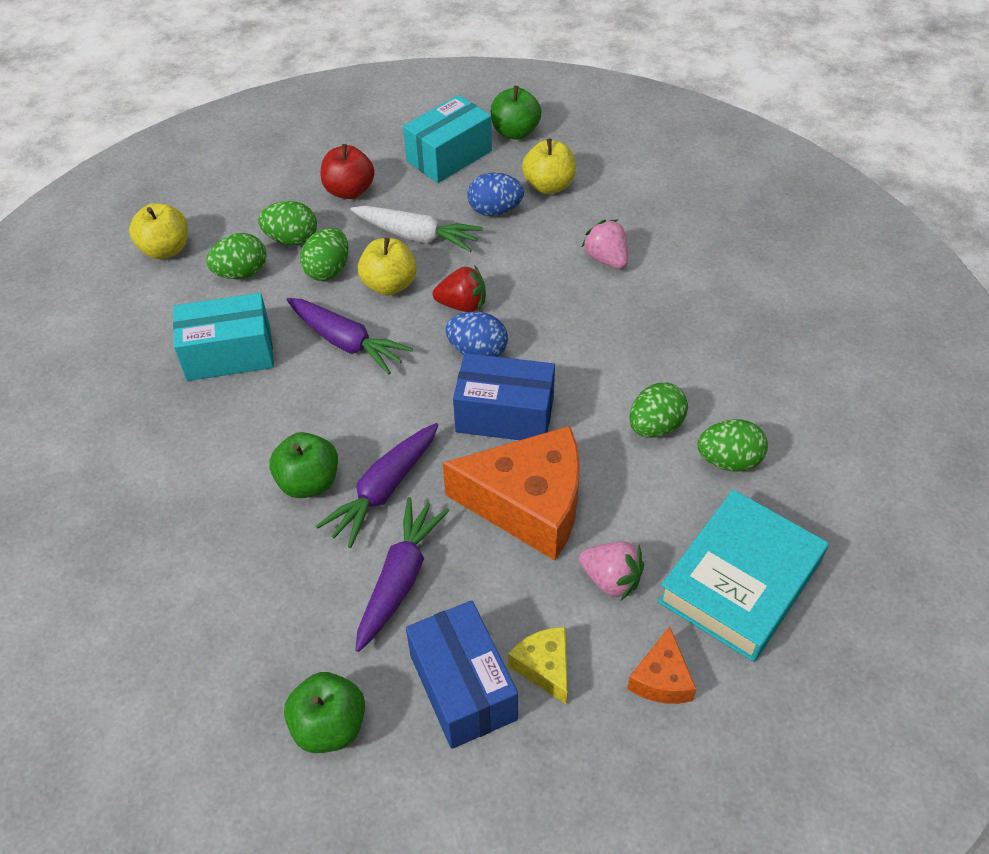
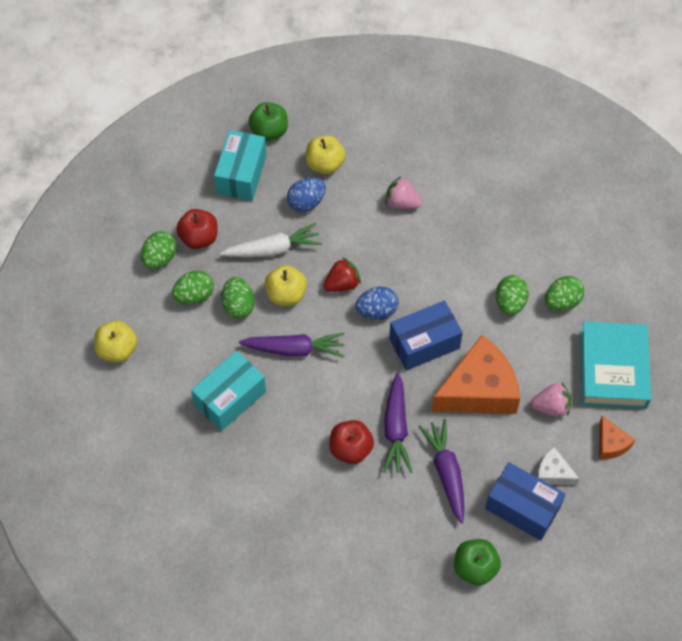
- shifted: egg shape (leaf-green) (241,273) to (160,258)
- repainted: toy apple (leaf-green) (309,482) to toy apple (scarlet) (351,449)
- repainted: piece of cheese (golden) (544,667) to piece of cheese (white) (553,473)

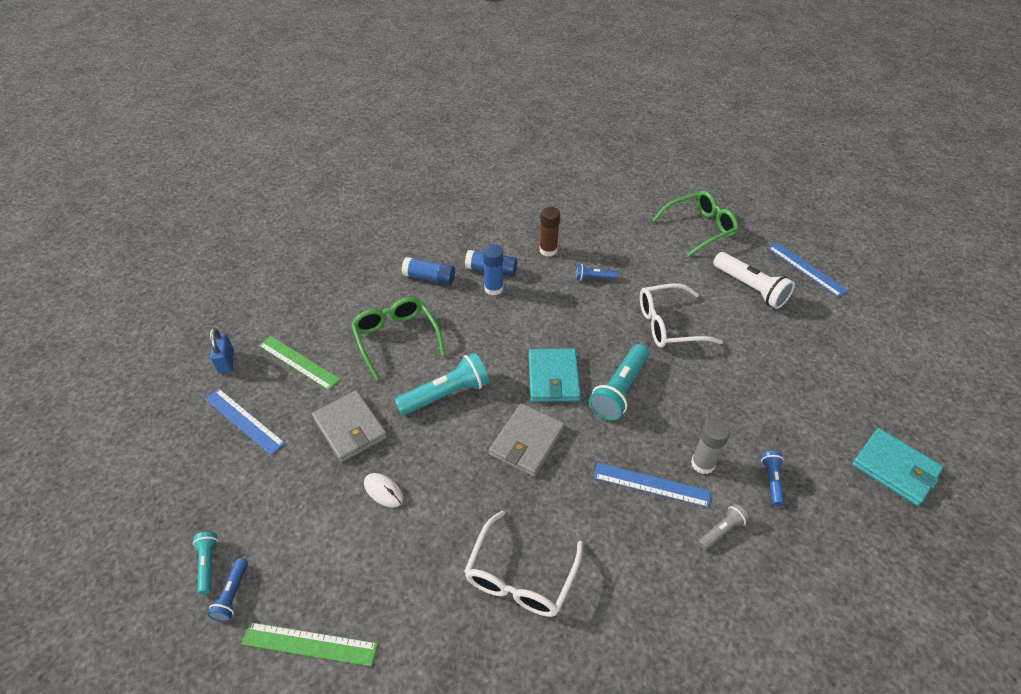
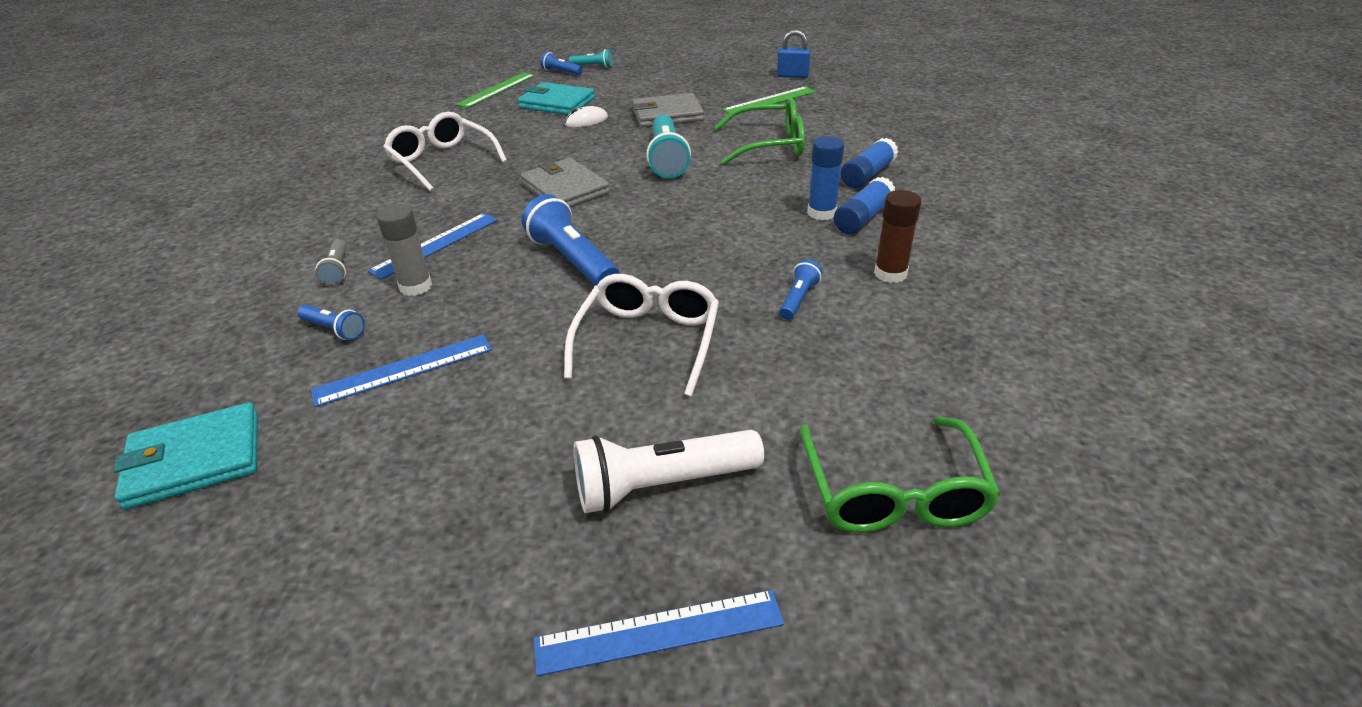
- shifted: straightedge (cobalt) (244,420) to (404,370)
- shifted: wallet (aqua) (553,378) to (557,103)
- repainted: torch (aqua) (619,390) to torch (cobalt) (572,261)

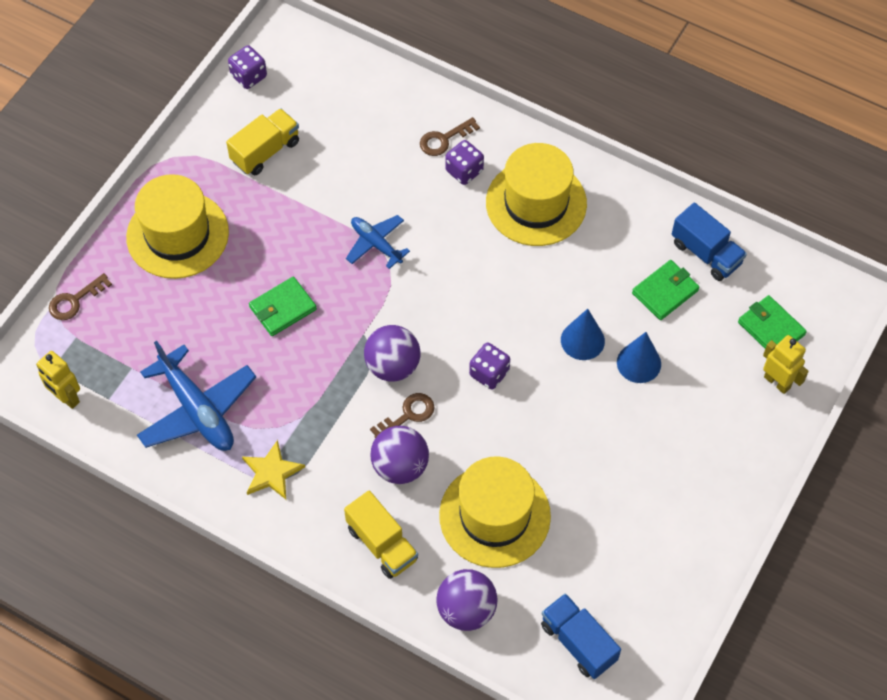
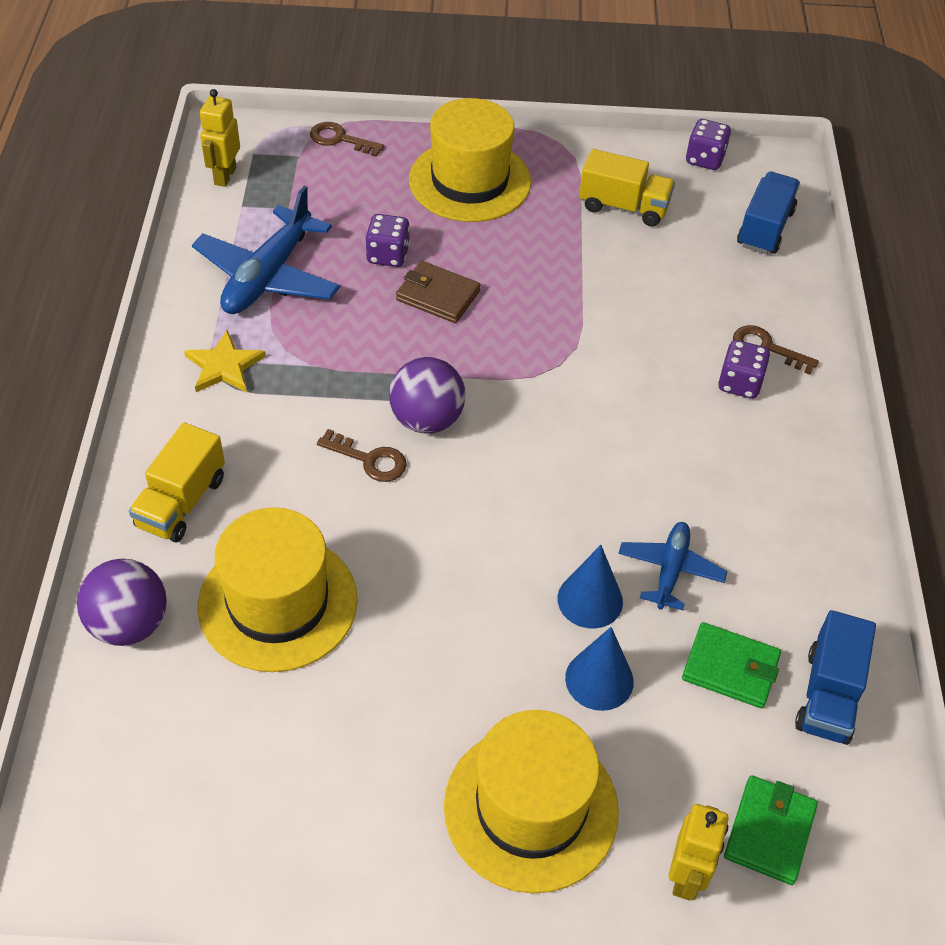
- shifted: game die (purple) (489,373) to (388,255)
- repainted: wallet (leaf-green) (283,308) to wallet (brown) (438,296)
- shifted: top hat (golden) (536,203) to (531,808)
- shifted: toy plane (cobalt) (376,244) to (670,570)
- shifted: toy truck (cobalt) (578,642) to (765,228)
- gone: sphere (purple) (400,466)

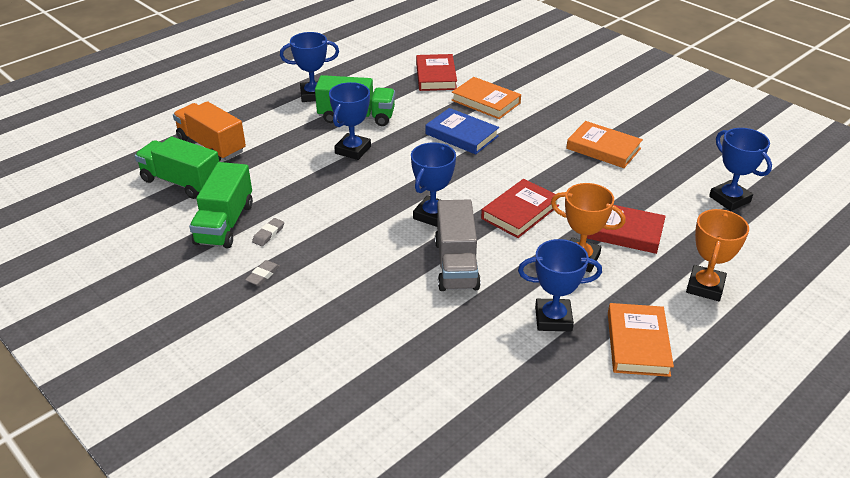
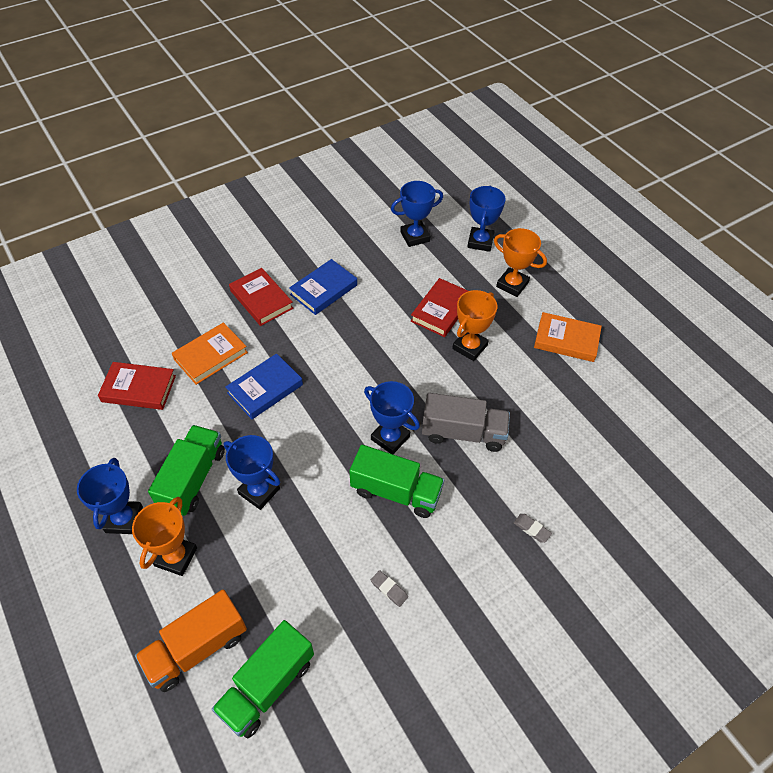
- new: award cup (bright orange) (176,557)
- shifted: hardcover (scarlet) (520,212) to (261,299)
- repainted: hardcover (bright orange) (603,148) to hardcover (cobalt) (323,290)
- shifted: toy truck (leaf-green) (225,224) to (396,492)
- shifted: award cup (cobalt) (553,319) to (480,242)
- shifted: eraser (grey) (263,275) to (532,529)

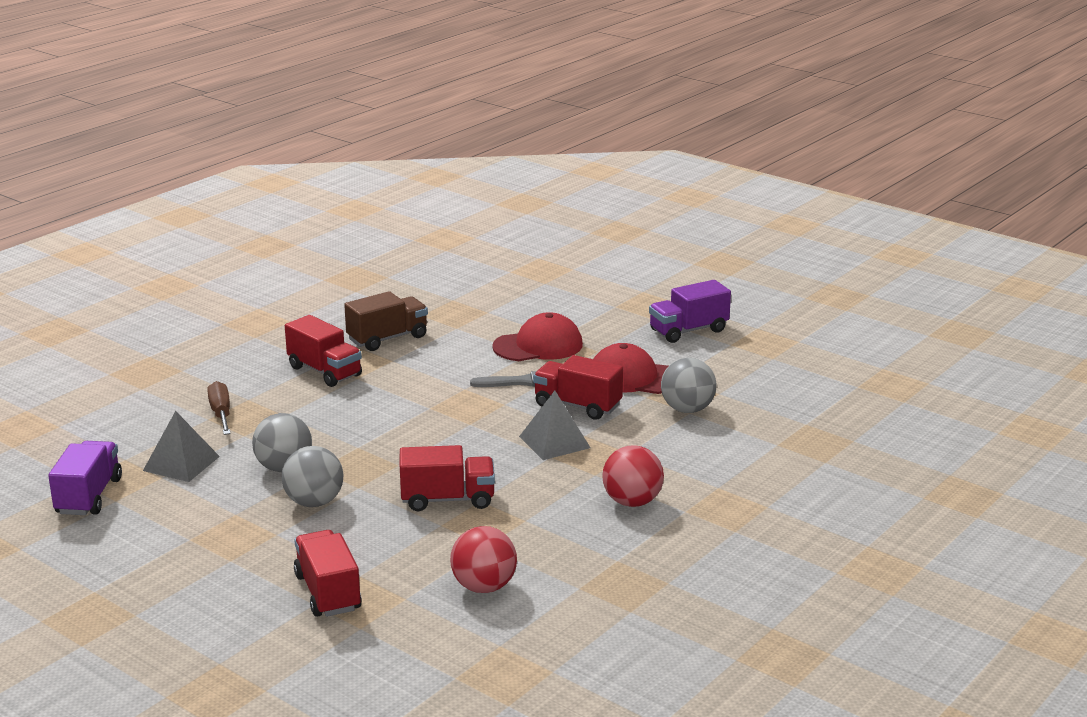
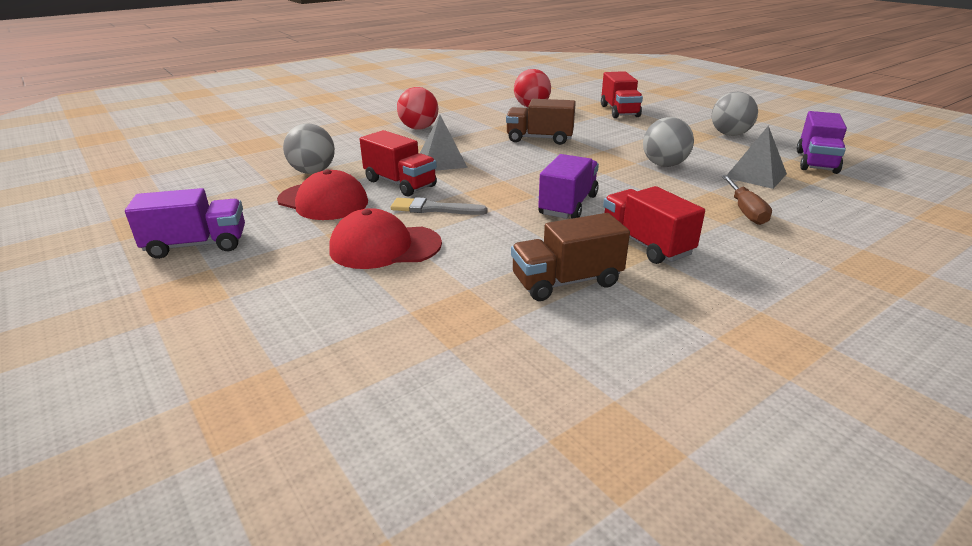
- repainted: toy truck (scarlet) (447,499) to toy truck (brown) (539,139)
- new: toy truck (purple) (568,205)
- shifted: sphere (grey) (314,502) to (730,134)

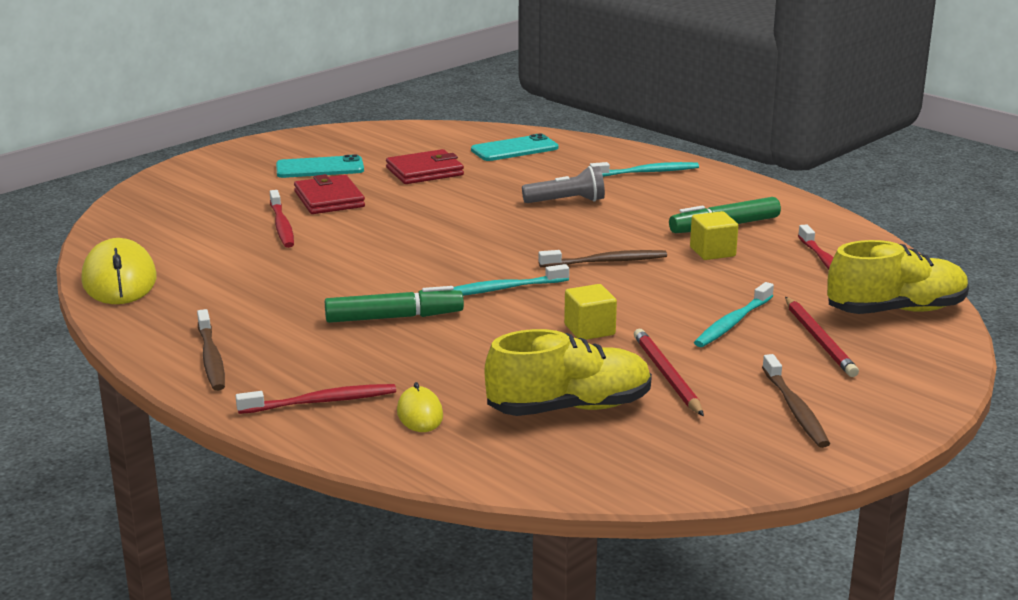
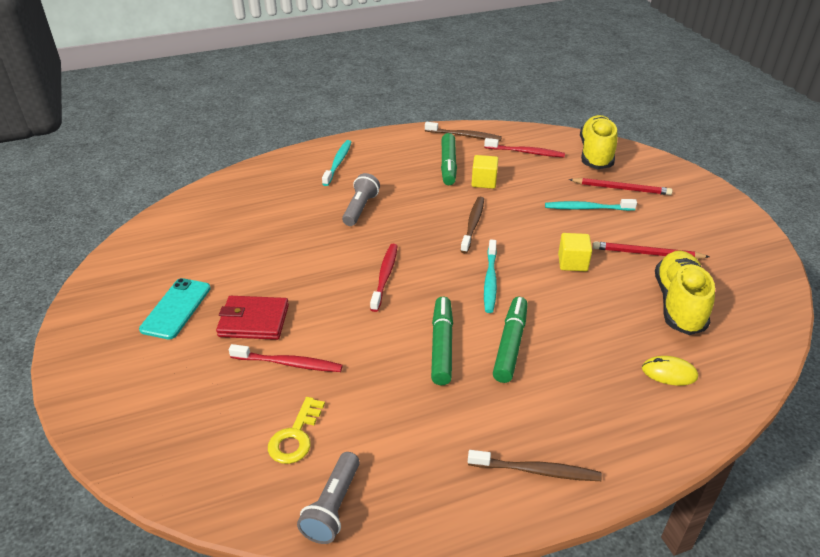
- new: door key (golden) (295,436)
- swapped: computer mouse (golden) (119,280) to torch (grey) (333,507)
- shifted: dental brush (scarlet) (321,402) to (385,276)
- shifted: dental brush (brown) (795,409) to (464,136)
- new: felt pen (leaf-green) (441,346)
- rotated: dental brush (aqua) (732,323) = (587,208) 120 degrees clockwise
- gone: wallet (scarlet) (424,171)
- gone: smartphone (aqua) (514,149)

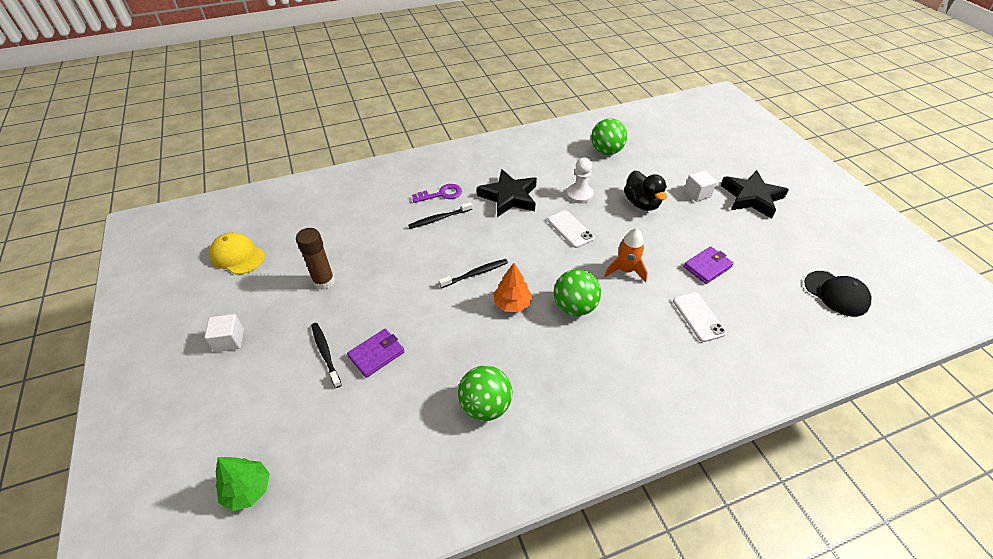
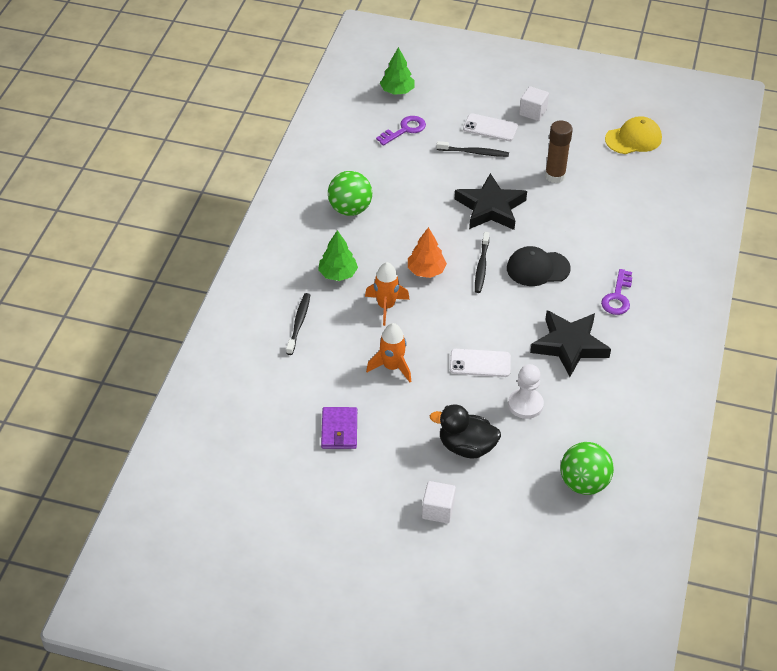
- shifted: dental brush (jet-black) (439,219) to (299,323)
- new: toy tree (leaf-green) (338,274)
- swapped: sphere (leaf-green) (574,307) to spaceship (bright orange) (386,306)
- new: door key (purple) (405,130)
- shifted: star (jet-black) (751,197) to (490,208)
- shifted: smartphone (white) (698,317) to (490,128)
- shifted: peaked cap (jet-black) (836,293) to (537,268)
- gone: wallet (purple) (376,354)

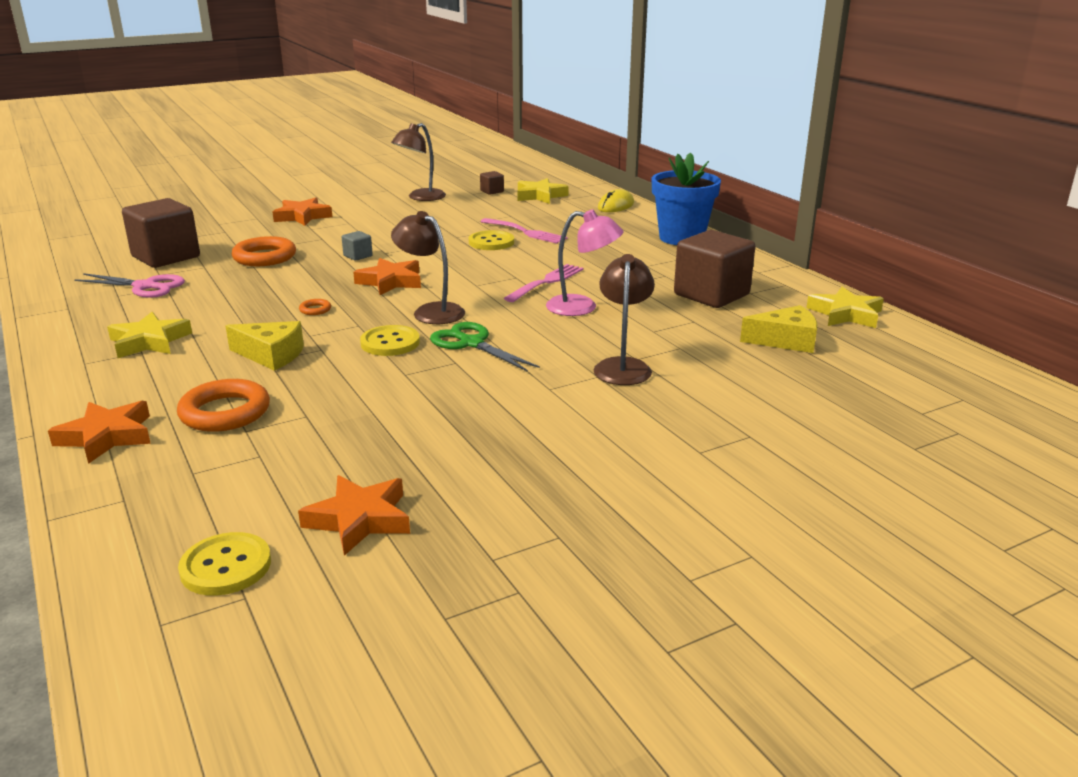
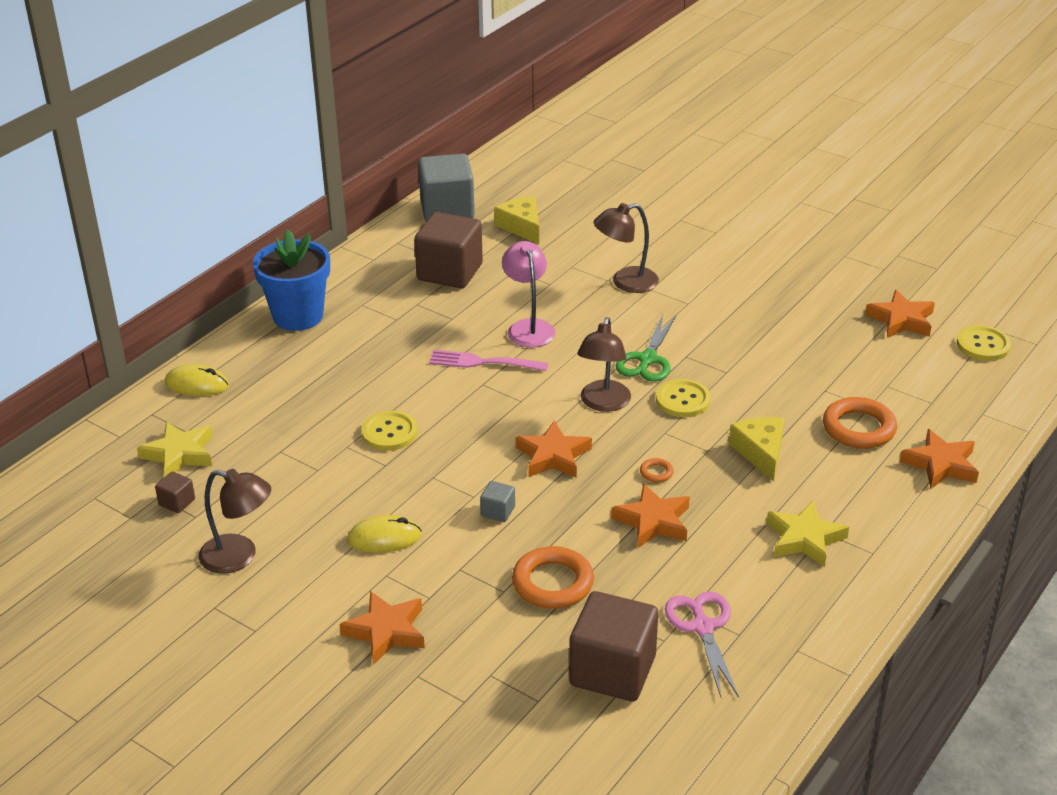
- new: computer mouse (golden) (384,538)
- swapped: star (golden) (845,314) to cube (grey) (447,209)
- new: star (bright orange) (653,521)
- gone: dinner fork (pink) (525,232)

